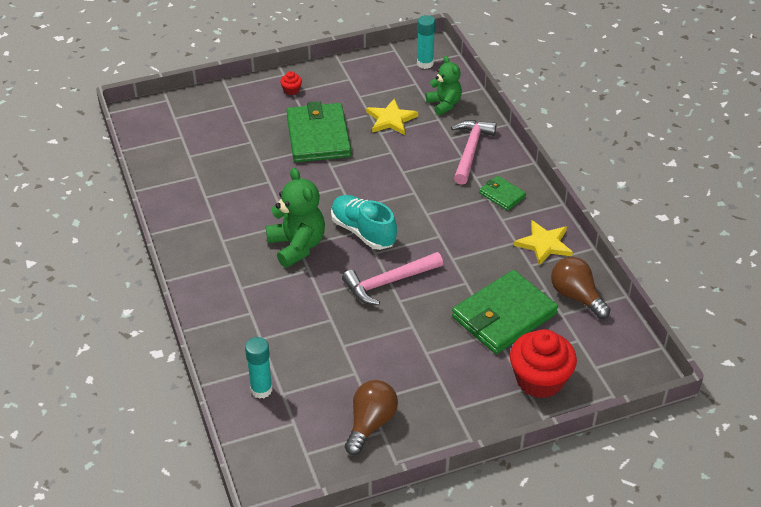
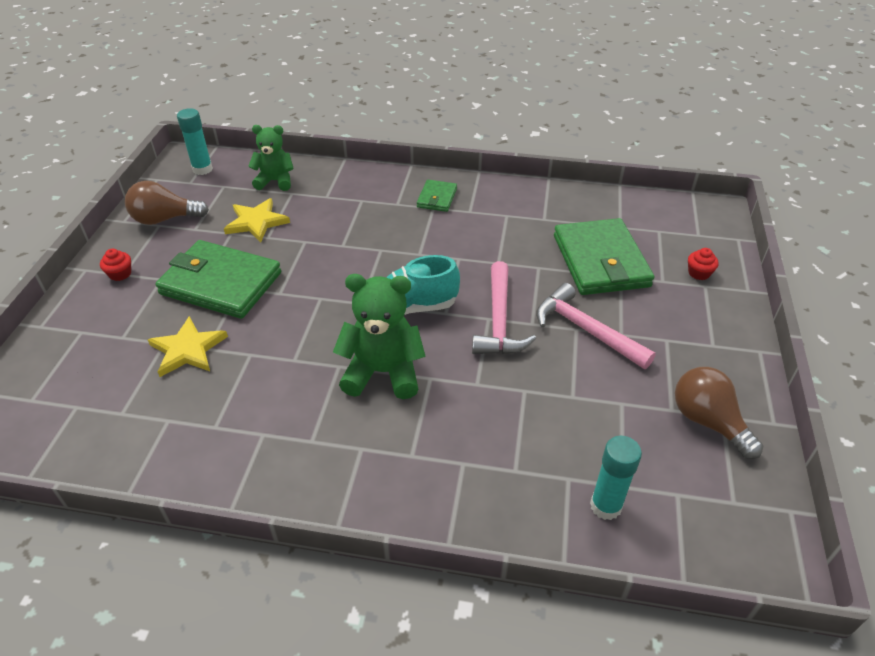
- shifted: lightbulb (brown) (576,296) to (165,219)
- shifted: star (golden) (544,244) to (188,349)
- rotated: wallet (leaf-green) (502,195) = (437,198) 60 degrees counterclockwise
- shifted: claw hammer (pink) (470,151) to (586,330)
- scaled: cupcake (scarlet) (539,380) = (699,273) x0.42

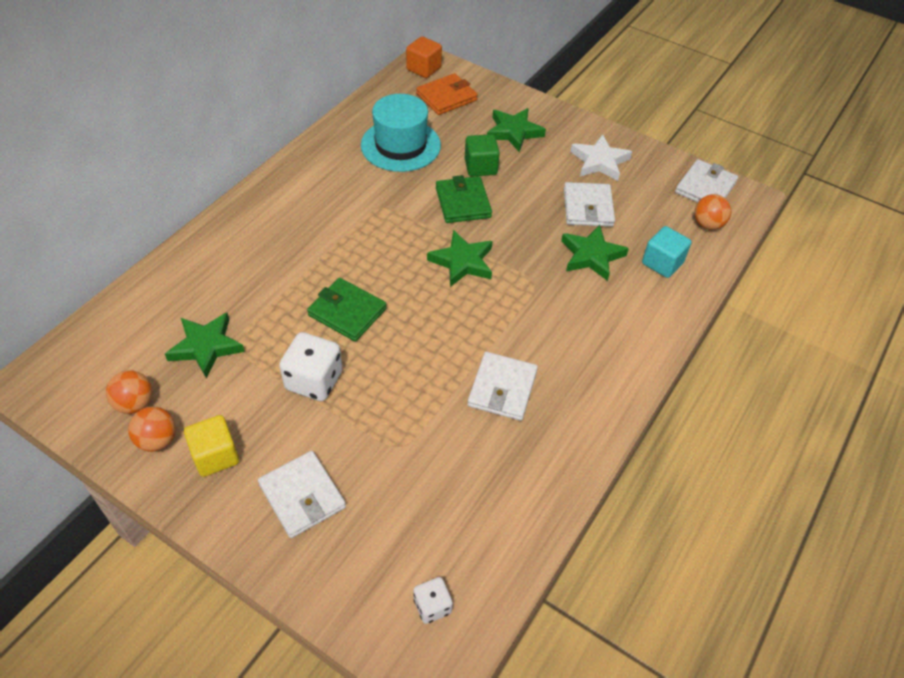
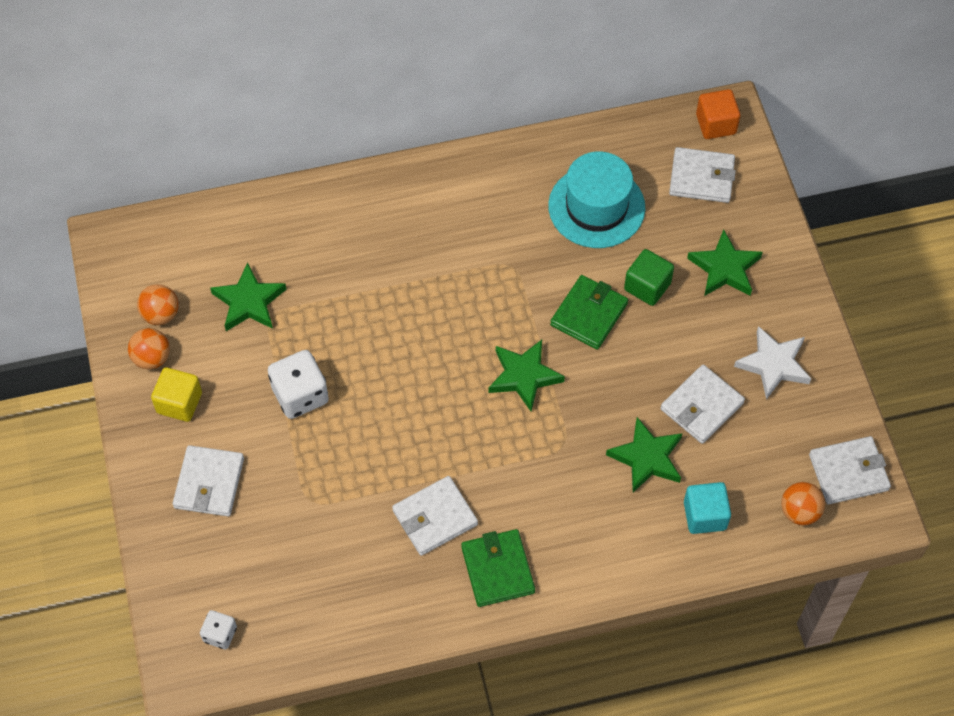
- shifted: wallet (leaf-green) (347,312) to (497,569)
- repainted: wallet (bright orange) (446,97) to wallet (white) (701,177)

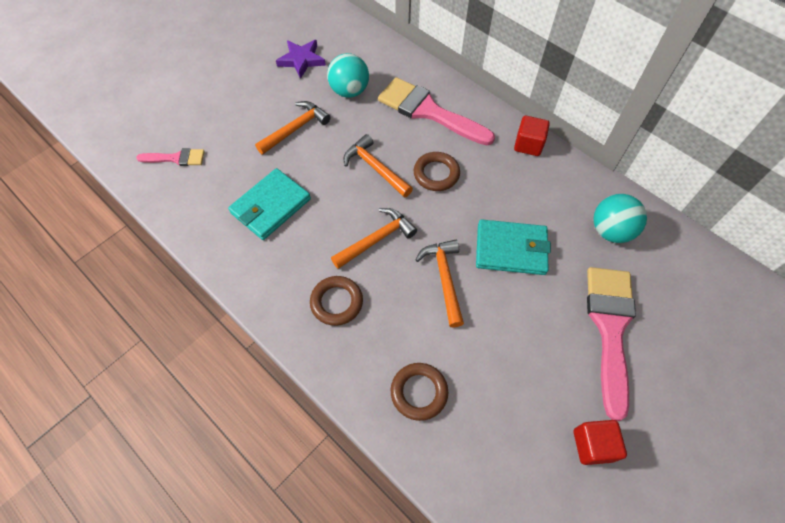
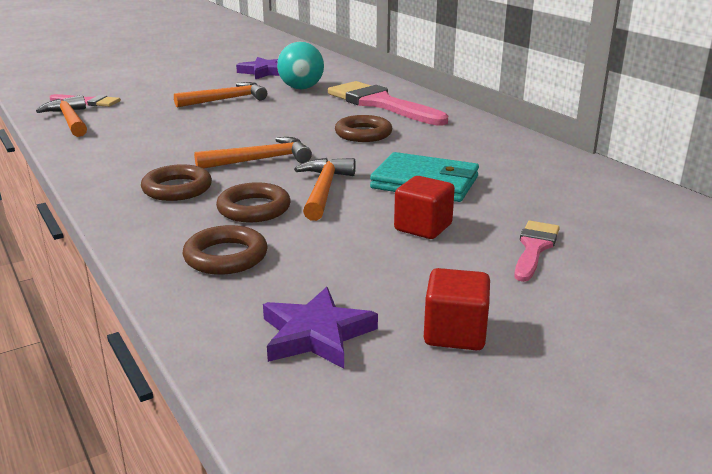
- shifted: claw hammer (bright orange) (375,168) to (70,120)
- new: ring (brown) (254,209)
- new: star (purple) (316,334)
- shifted: cube (scarlet) (528,145) to (423,227)
- scaled: brush (pink) (610,328) = (534,248) x0.51
- gone: wallet (aqua) (271,206)
- gone: sphere (aqua) (610,231)

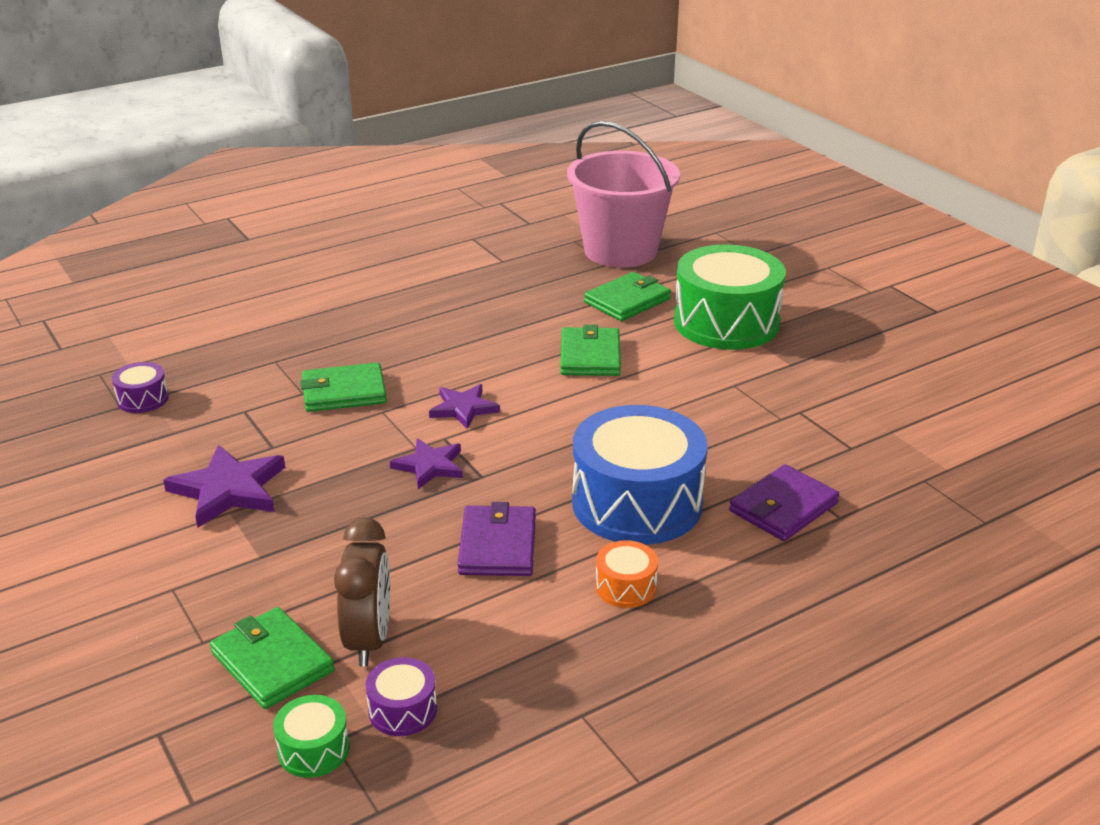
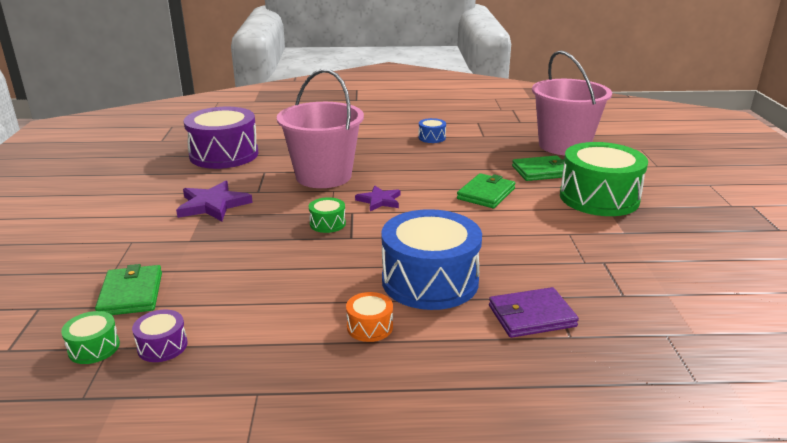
- scaled: snare drum (purple) (143,399) = (224,155) x2.33
- swapped: wallet (leaf-green) (344,392) to sand bucket (pink) (323,176)
- swapped: star (purple) (430,466) to snare drum (leaf-green) (327,223)
- new: snare drum (cobalt) (432,138)
- gone: alarm clock (brown) (369,639)
- gone: wallet (purple) (497,545)

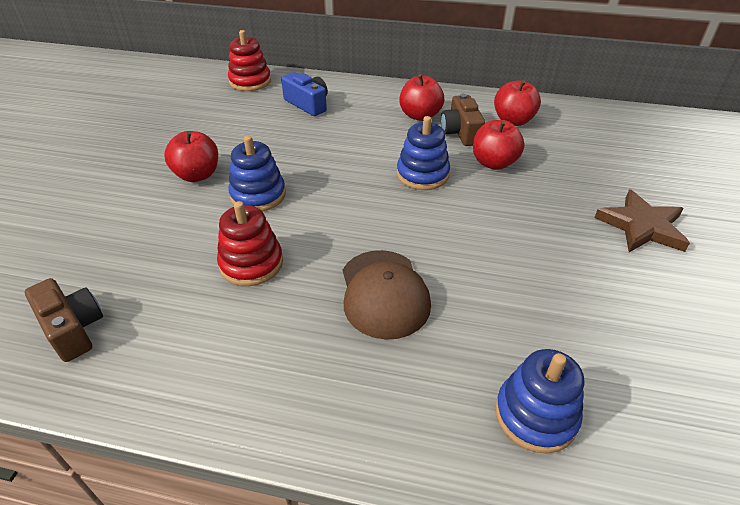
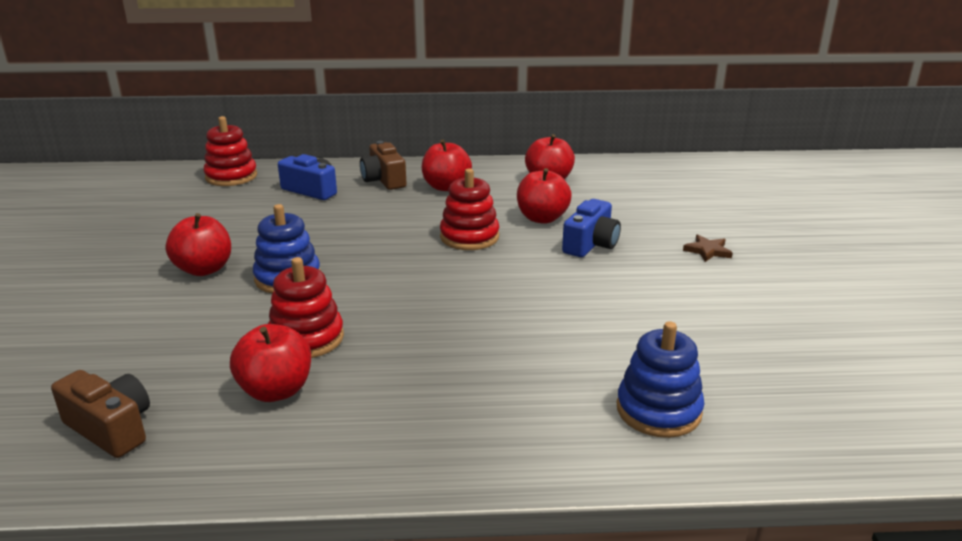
- new: toy apple (scarlet) (276,390)
- shifted: camera (brown) (461,132) to (384,180)
- repainted: stacking rings (cobalt) (422,174) to stacking rings (scarlet) (469,237)
- new: camera (cobalt) (591,244)
- scaled: star (brown) (641,226) = (707,251) x0.52
- gone: peaked cap (brown) (384,293)

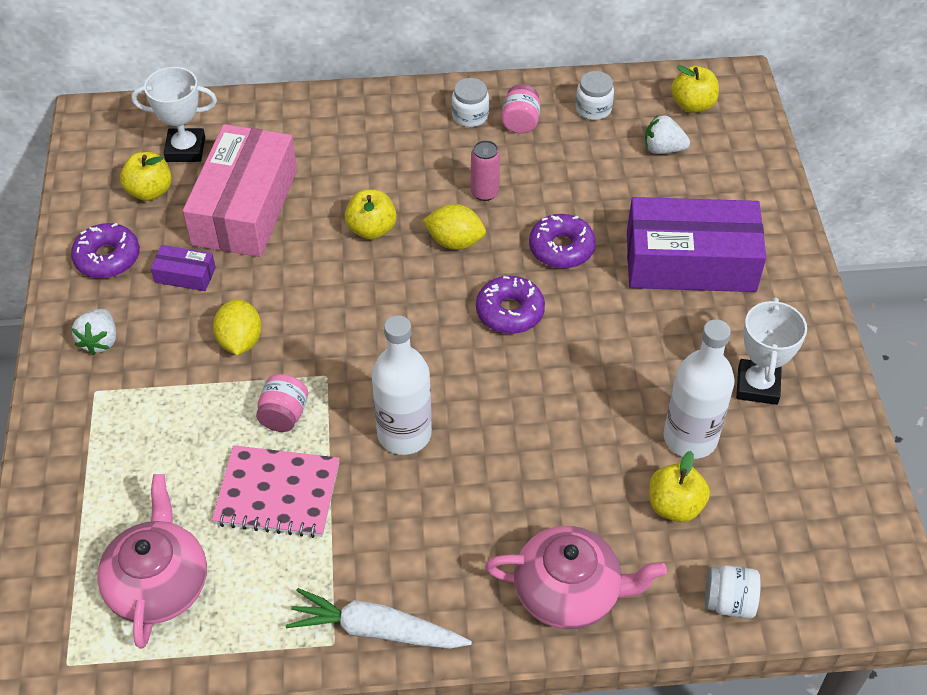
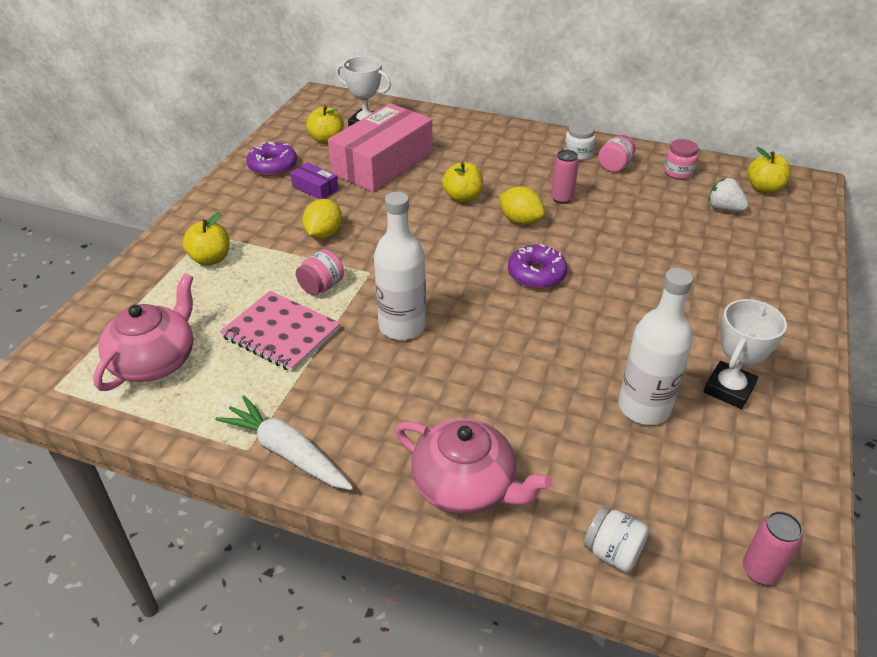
- shifted: toy apple (golden) (675,506) to (210,259)
- repainted: jar (white) (593,109) to jar (pink) (678,172)
- new: soda can (pink) (760,571)
- gone: strawberry (white) (100,341)
- gone: doughnut (purple) (561,248)
- gone: box (purple) (690,261)

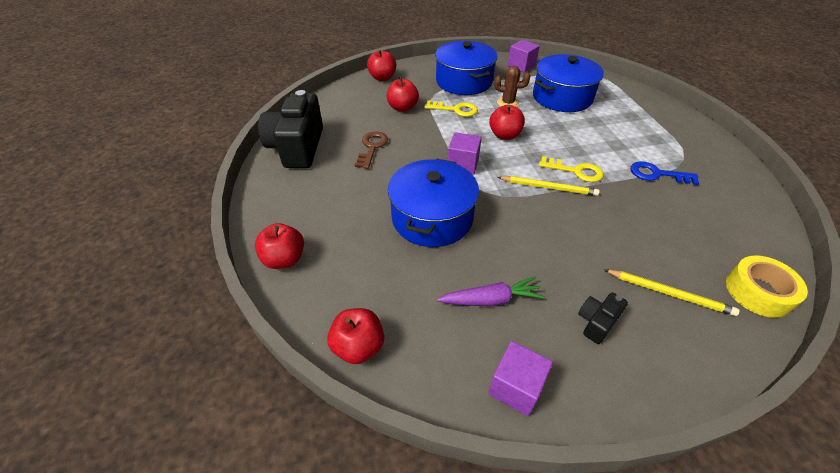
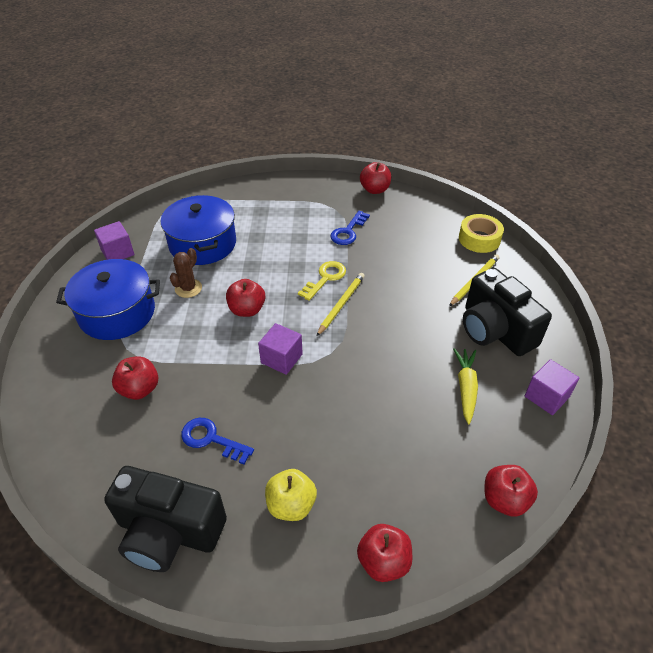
- repainted: door key (brown) (372,147) to door key (cobalt) (211,439)
- new: toy apple (golden) (291,505)
- shifted: toy apple (scarlet) (382,78) to (375,190)
- repainted: root vegetable (purple) (490,300) to root vegetable (golden) (466,388)
- scaled: camera (jet-black) (596,322) = (495,330) x2.24
- gone: pot (cobalt) (432,218)
- gone: door key (golden) (455,109)

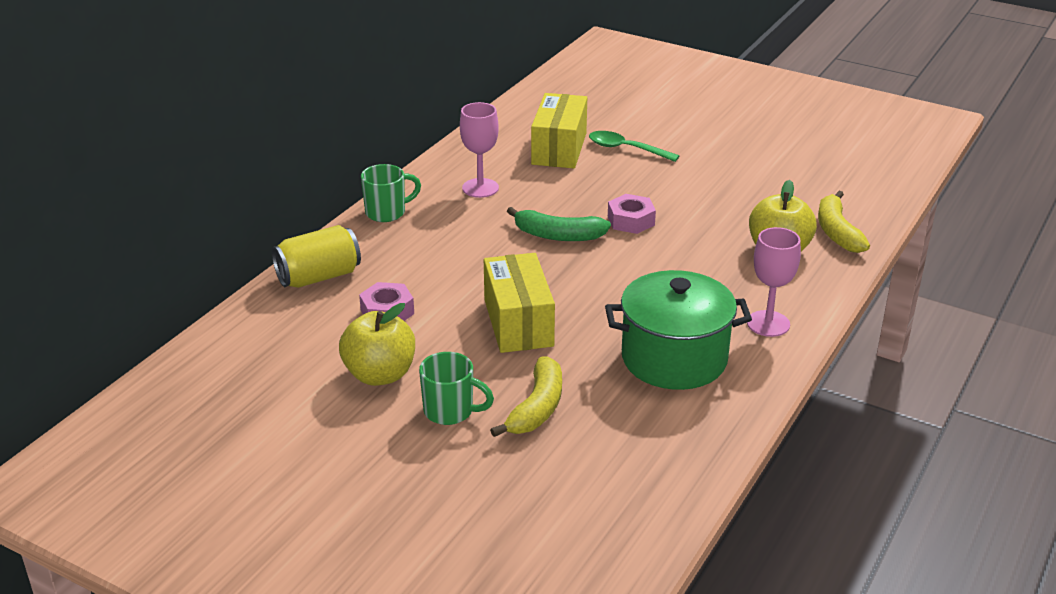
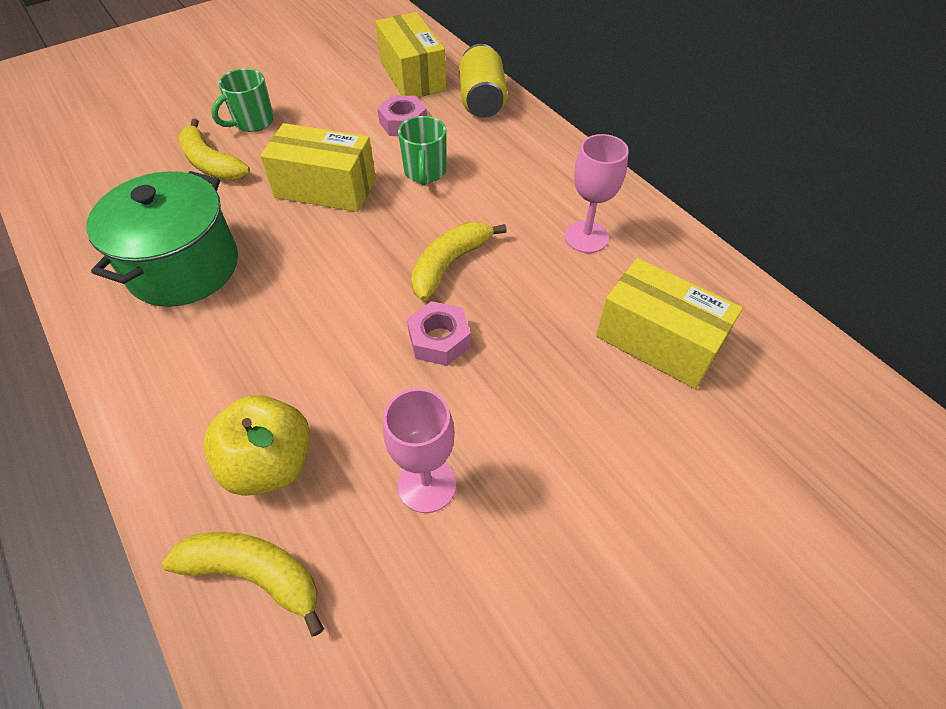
- new: box (golden) (412,76)
- shifted: goblet (pink) (768,324) to (427,484)
- shifted: coffee mug (leaf-green) (387,212) to (425,172)
- repainted: banana (leaf-green) (558,235) to banana (golden) (449,264)
- gone: toy apple (golden) (380,375)
- gone: teaspoon (leaf-green) (626,149)

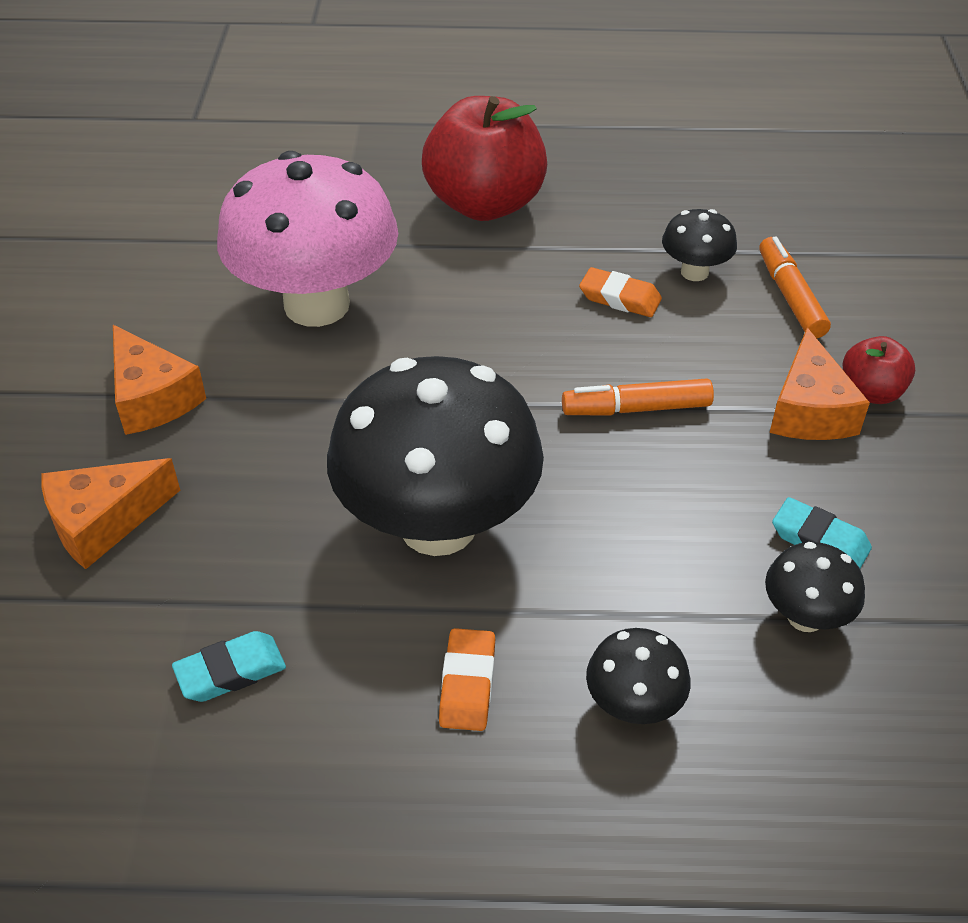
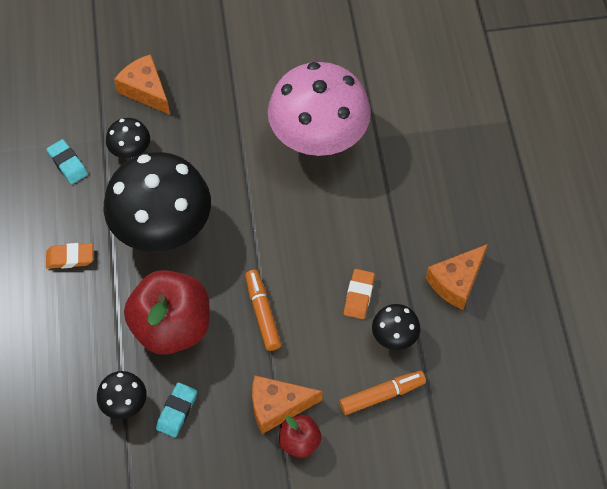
- shifted: mushroom (jet-black) (633,705) to (130,151)
- shifted: toy apple (scarlet) (485,204) to (172,327)
- shifted: piece of cheese (bright orange) (152,398) to (456,282)

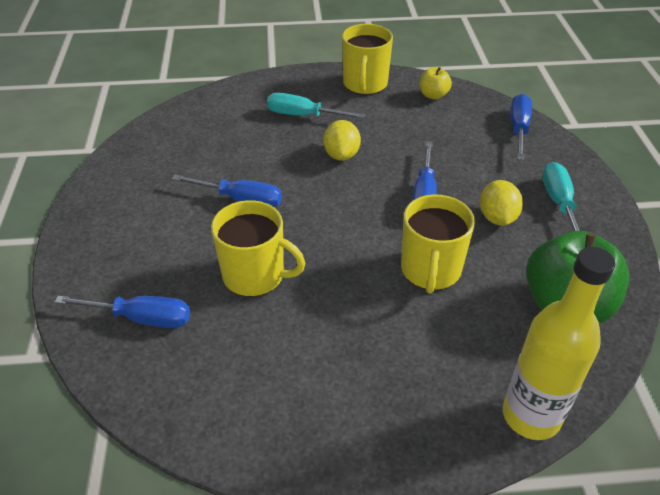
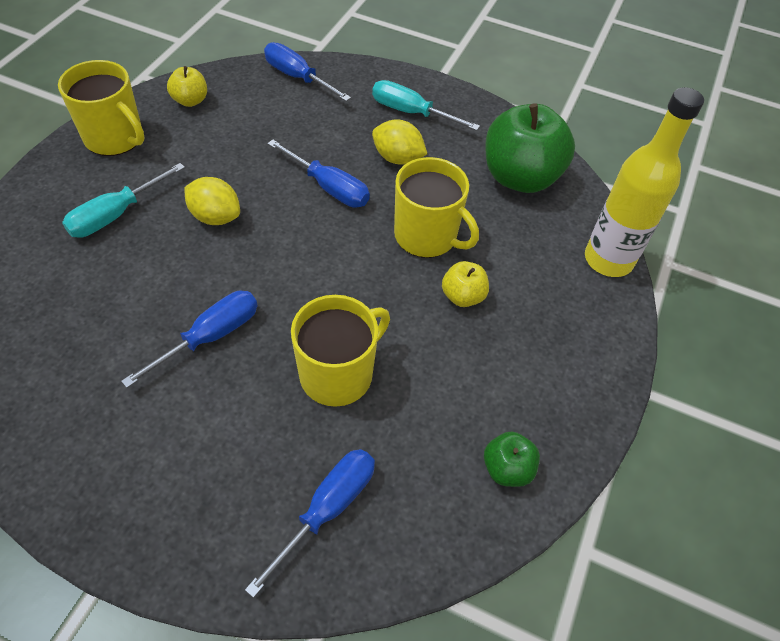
- new: toy apple (golden) (463,296)
- new: toy apple (leaf-green) (507,469)

